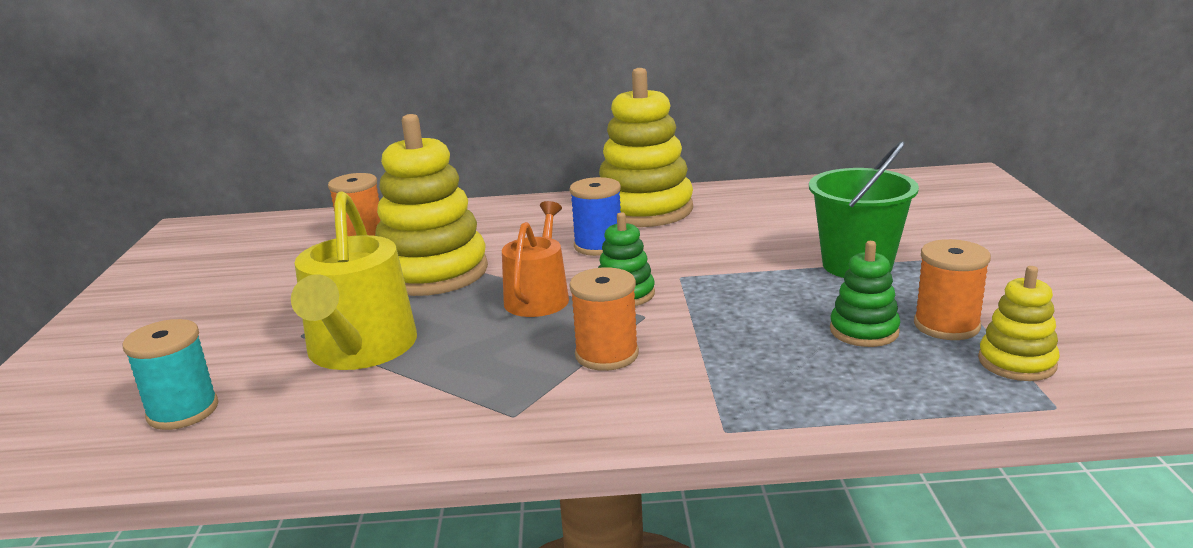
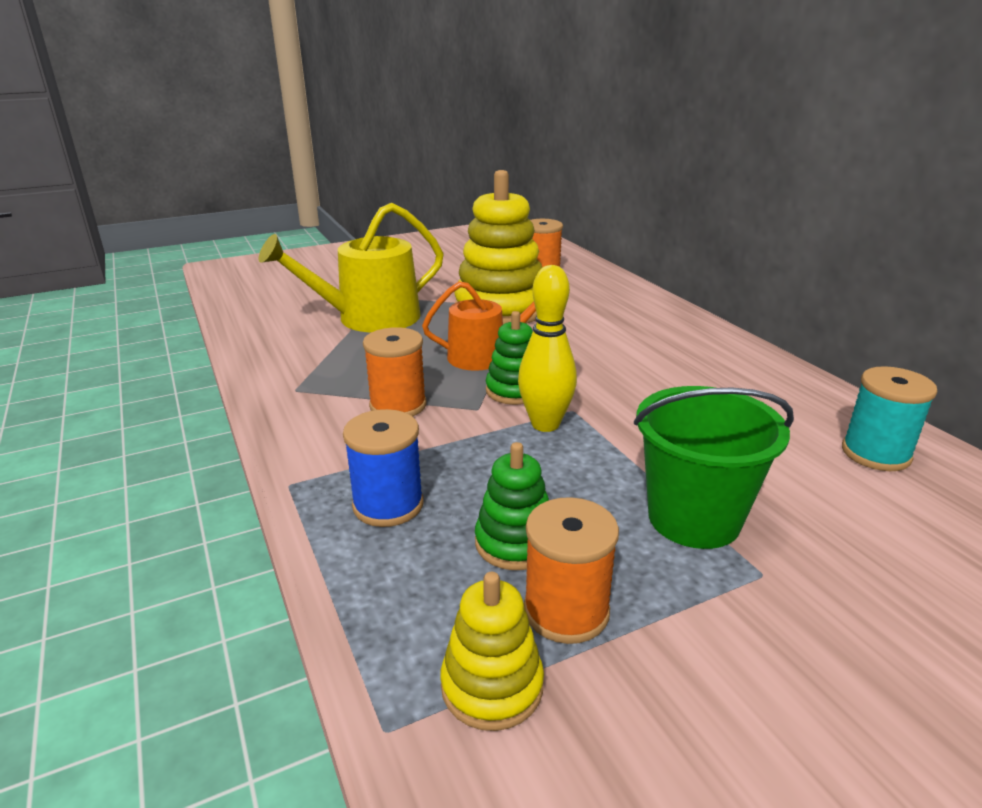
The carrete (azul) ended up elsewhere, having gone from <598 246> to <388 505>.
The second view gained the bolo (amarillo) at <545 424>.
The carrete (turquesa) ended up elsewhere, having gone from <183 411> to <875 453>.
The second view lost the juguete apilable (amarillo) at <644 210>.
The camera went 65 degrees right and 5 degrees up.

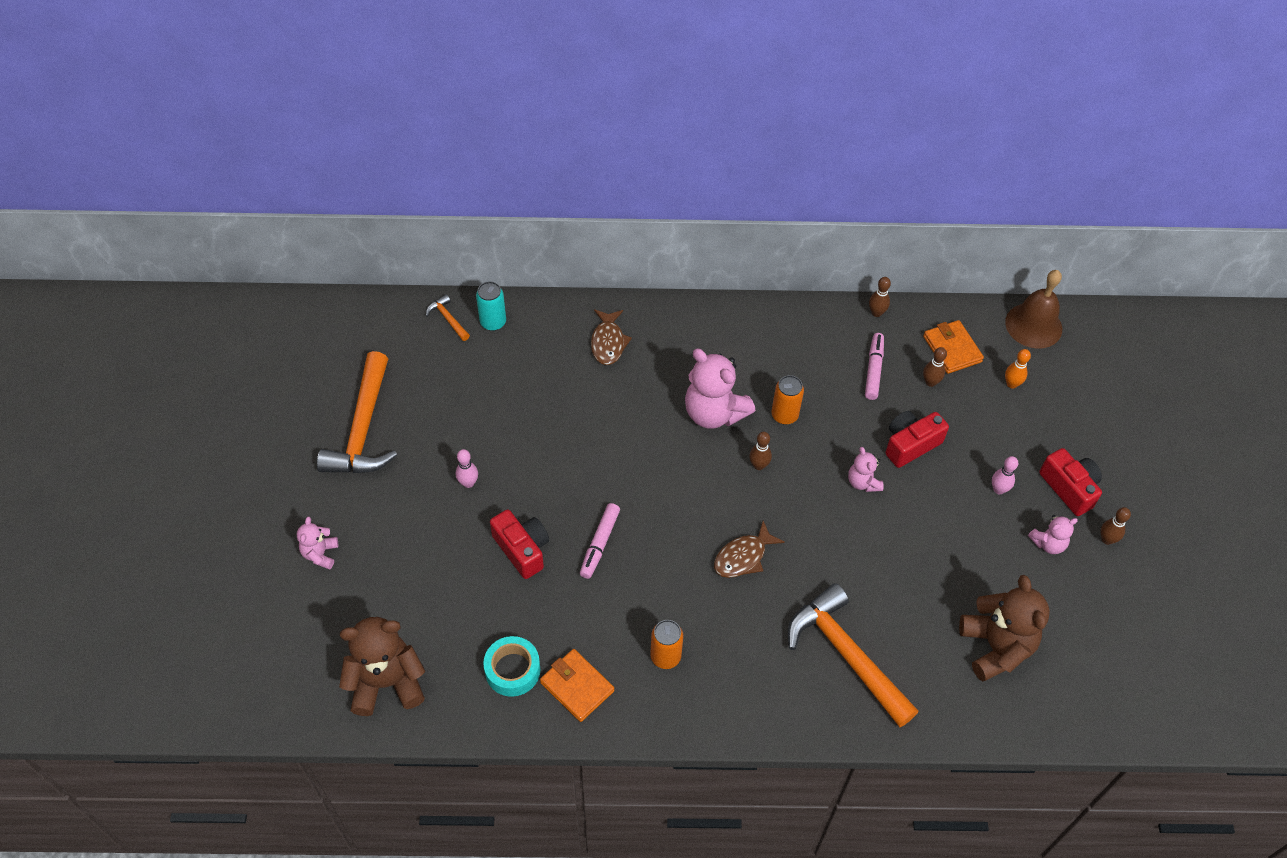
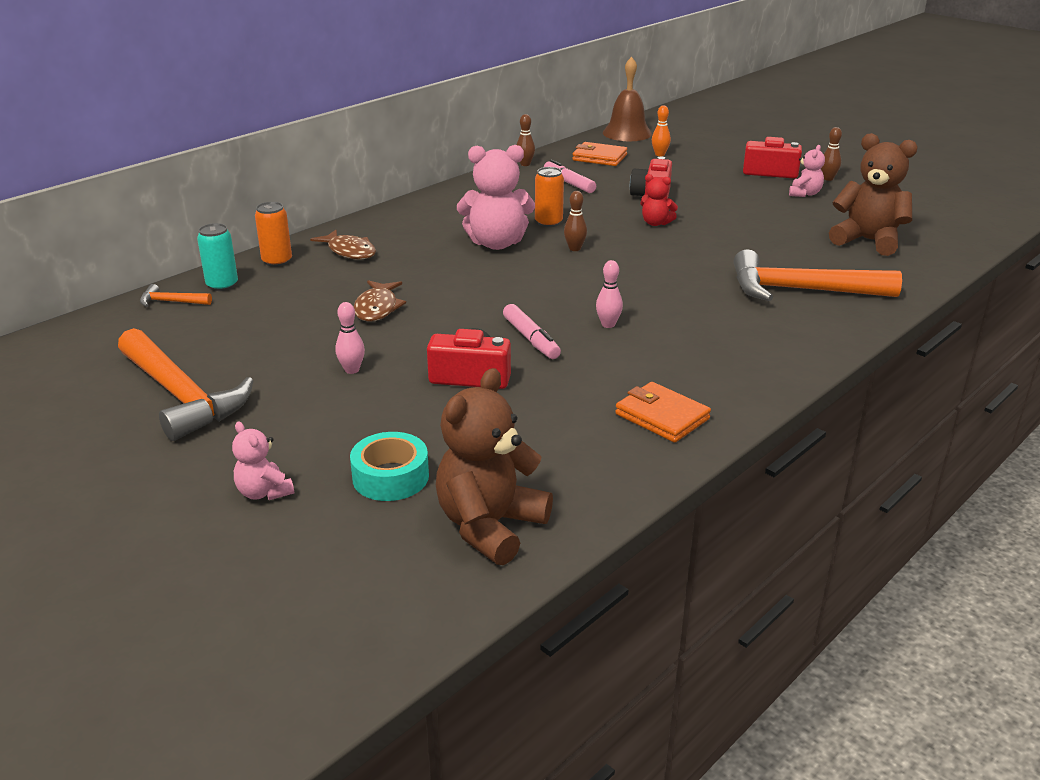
The lata (naranja) ended up elsewhere, having gone from <665 656> to <277 261>.
The cinta adhesiva (turquesa) ended up elsewhere, having gone from <512 670> to <390 477>.
The pez (marrón) ended up elsewhere, having gone from <743 557> to <377 308>.
The bolo (rosa) ended up elsewhere, having gone from <998 489> to <608 324>.
The cartera (naranja) at <577 687> ended up facing another way, 45 degrees clockwise from before.
What was the osito (rosa) at <863 482> turned into the osito (rojo) at <656 223>.
The second view lost the bolo (marrón) at <930 382>.
The camera went 45 degrees left and 25 degrees down.

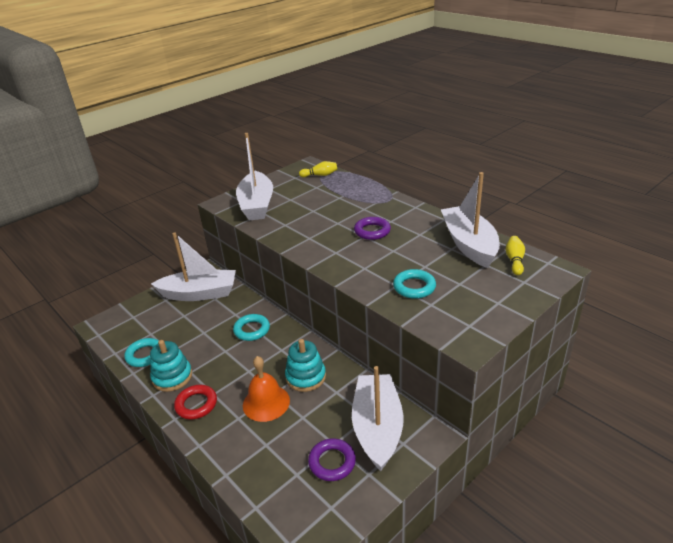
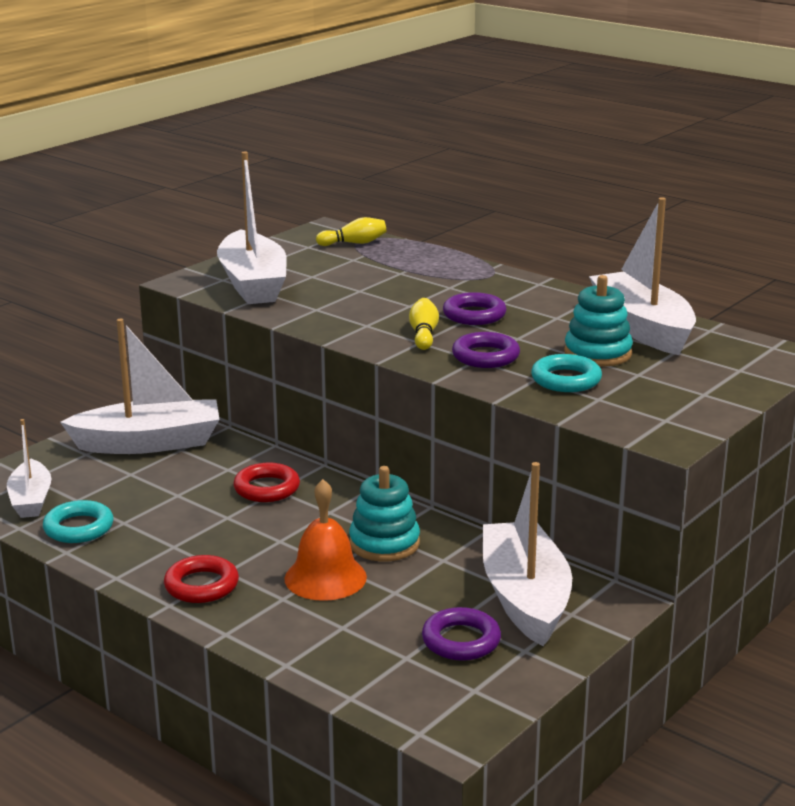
The second view gained the barco (blanco) at <31 500>.
What was the anillo (turquesa) at <252 330> turned into the anillo (rojo) at <267 488>.
The bolo (amarillo) ended up elsewhere, having gone from <514 261> to <423 334>.
The second view gained the anillo (morado) at <485 356>.
The juguete apilable (turquesa) ended up elsewhere, having gone from <172 377> to <597 353>.
The camera went 10 degrees left and 10 degrees down.

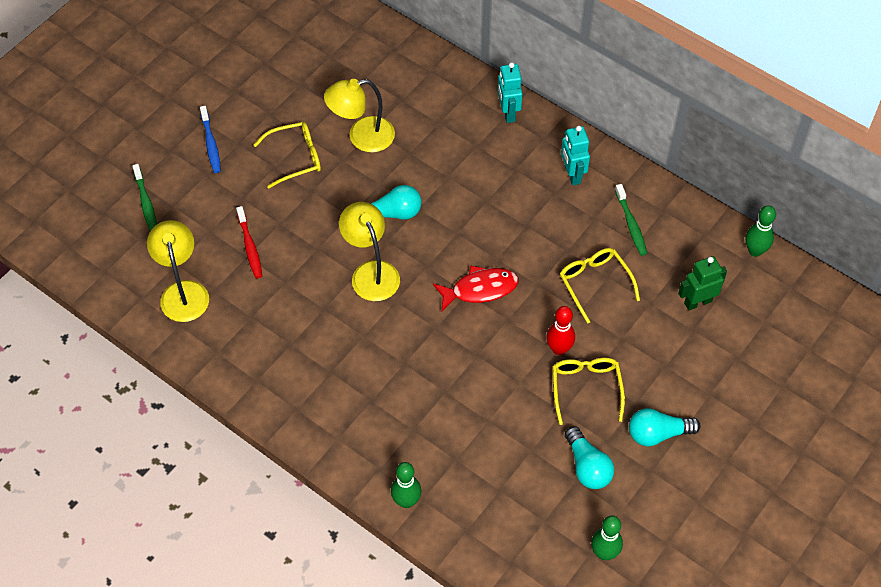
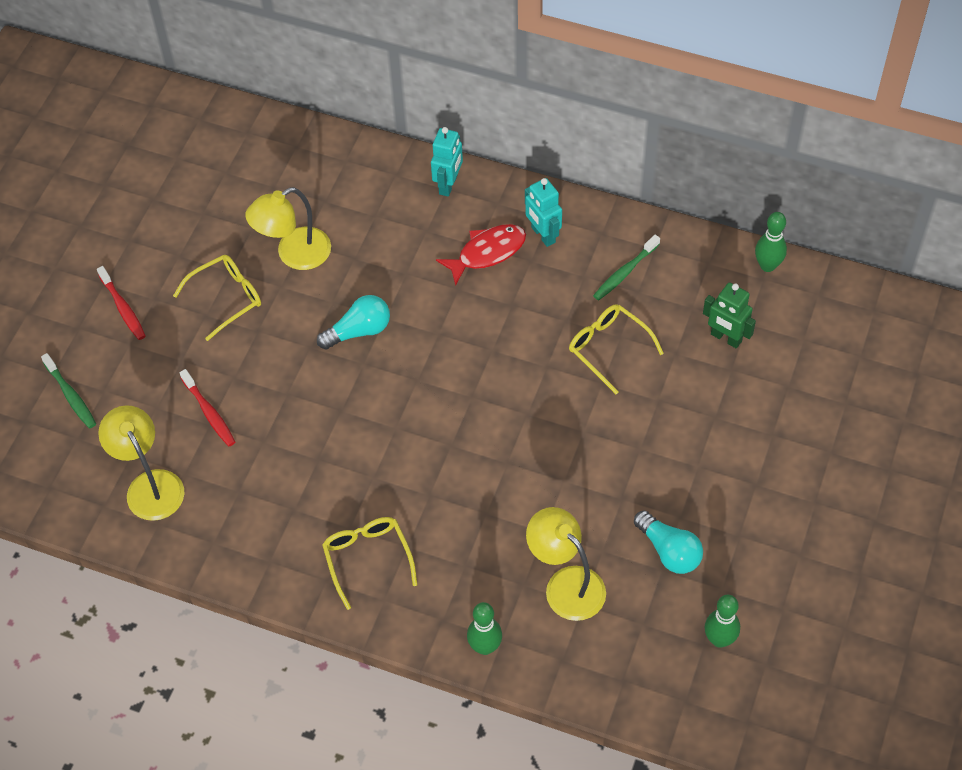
What was the cepillo de dientes (azul) at <211 143> turned into the cepillo de dientes (rojo) at <123 307>.
The gafas (amarillo) ended up elsewhere, having gone from <586 388> to <367 558>.
The robot (turquesa) at <508 113> ended up facing another way, 135 degrees counterclockwise from before.
The pez (rojo) ended up elsewhere, having gone from <480 289> to <487 253>.
The lámpara (amarillo) ended up elsewhere, having gone from <371 272> to <566 584>.
The cepillo de dientes (verde) at <631 224> ended up facing another way, 75 degrees clockwise from before.
The robot (verde) at <697 302> ended up facing another way, 105 degrees counterclockwise from before.
The second view lost the bolo (rojo) at <559 349>.
The second view lost the bombilla (turquesa) at <657 434>.
The camera went 15 degrees left and 0 degrees up.

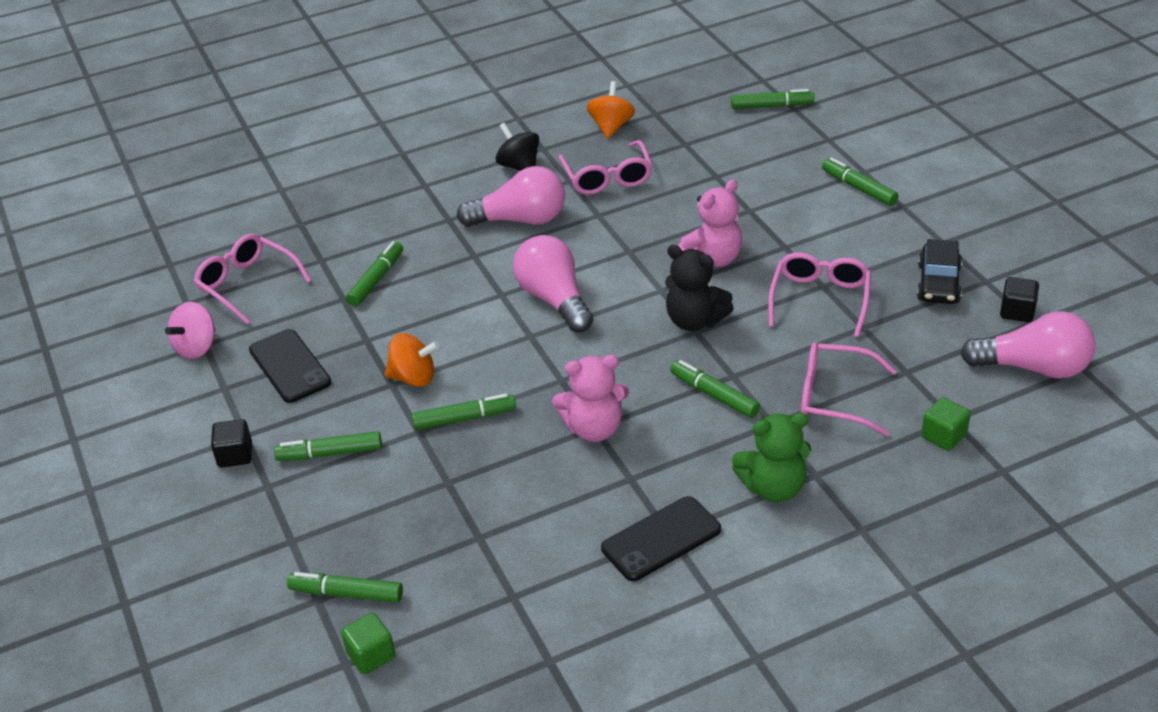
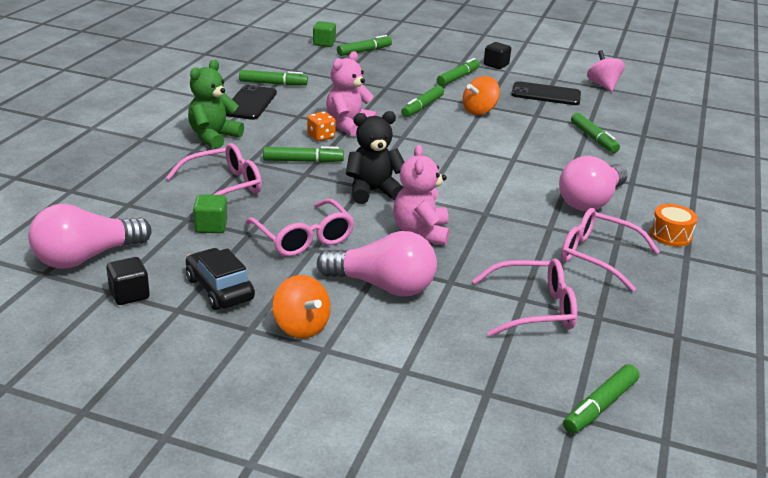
The cubo (verde) ended up elsewhere, having gone from <943 436> to <211 226>.
The rotulador (verde) ended up elsewhere, having gone from <859 188> to <273 84>.
The peonza (naranja) ended up elsewhere, having gone from <611 127> to <301 327>.
The second view gained the dado (naranja) at <321 137>.
The bombilla (rosa) ended up elsewhere, having gone from <554 299> to <382 286>.
The gafas (rosa) ended up elsewhere, having gone from <247 284> to <534 309>.
Where the peonza (negro) stood at <519 166>, the tambor (naranja) came to stand at <670 235>.
The camera went 130 degrees right and 10 degrees down.

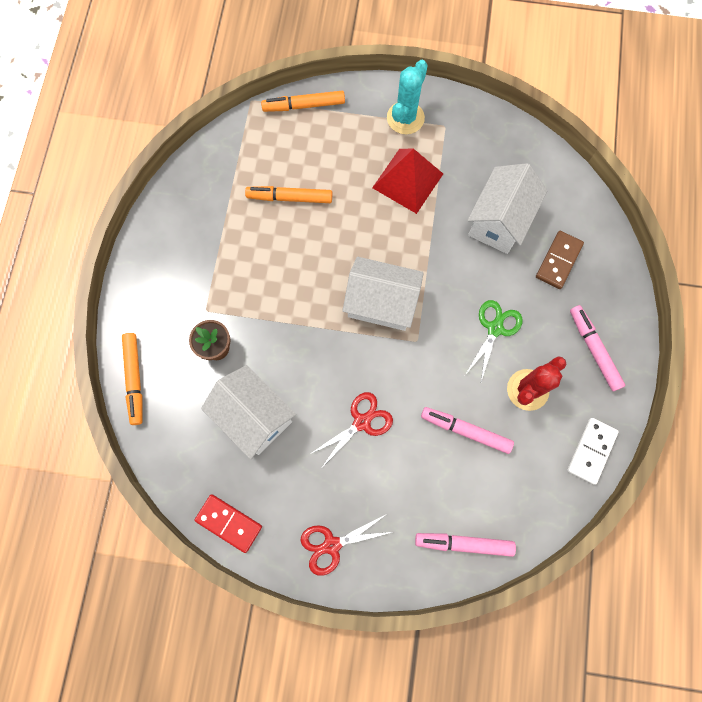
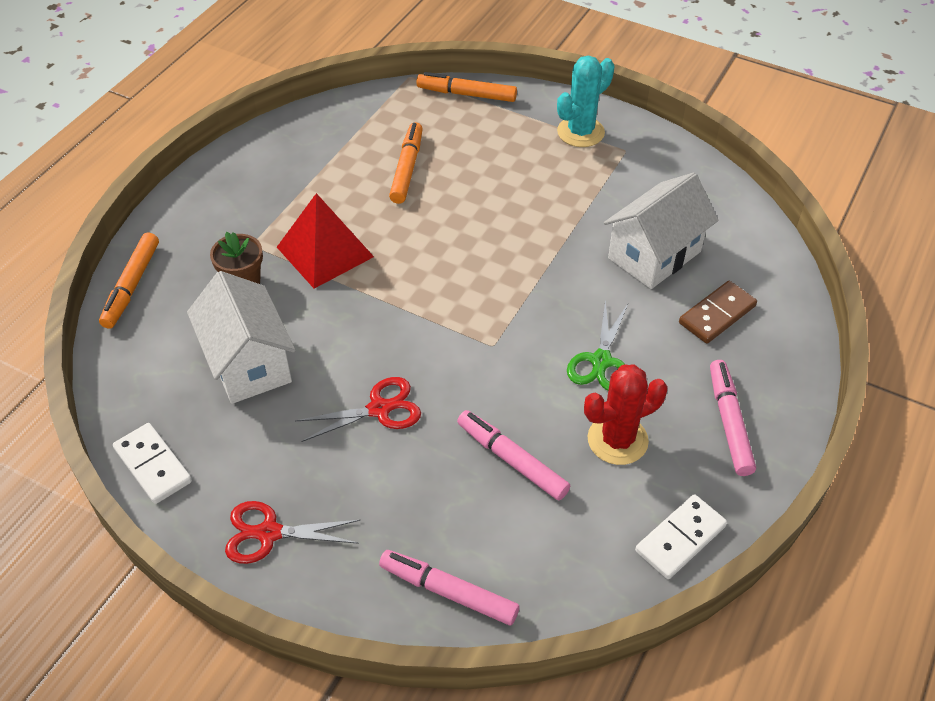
What was the ficha de dominó (rojo) at <229 523> turned into the ficha de dominó (blanco) at <153 465>.
The pirámide (rojo) ended up elsewhere, having gone from <407 180> to <325 251>.
The rotulador (naranja) at <290 197> ended up facing another way, 75 degrees clockwise from before.
The tijeras (verde) at <495 328> ended up facing another way, 150 degrees clockwise from before.
The second view lost the casa (blanco) at <381 303>.
The camera went 20 degrees right and 25 degrees down.

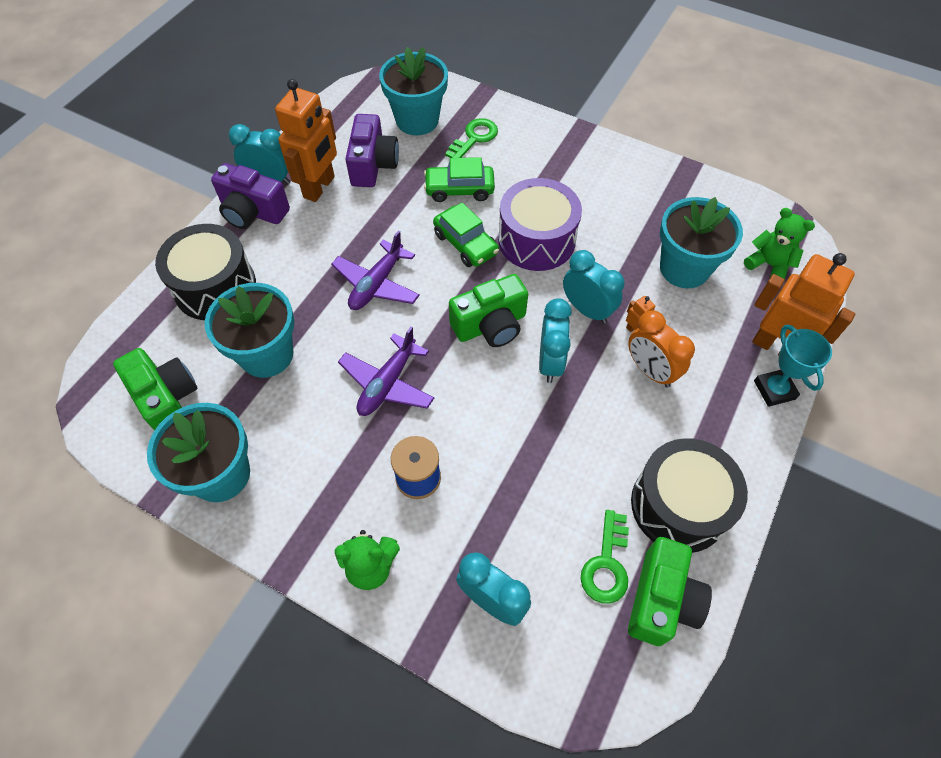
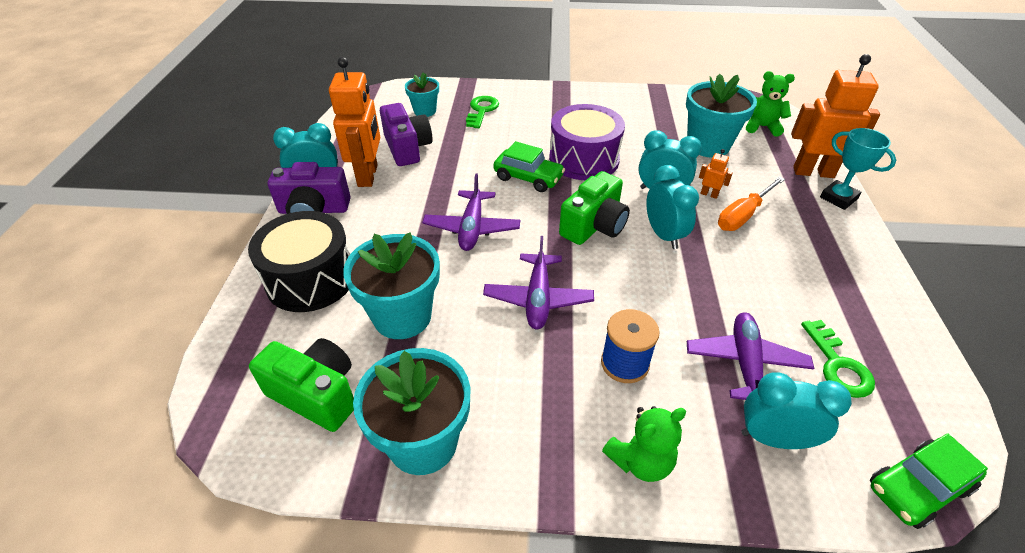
The size of the maceta (turquesa) at <417 120> changed by a factor of 0.57.
The second view gained the avión (morado) at <745 364>.
Where the despertador (naranja) stood at <650 370>, the destornillador (naranja) came to stand at <743 215>.
The coche (verde) ended up elsewhere, having gone from <459 189> to <918 487>.
The second view lost the cámara (verde) at <661 600>.
The second view lost the tambor (negro) at <679 505>.
The camera went 25 degrees left and 15 degrees down.

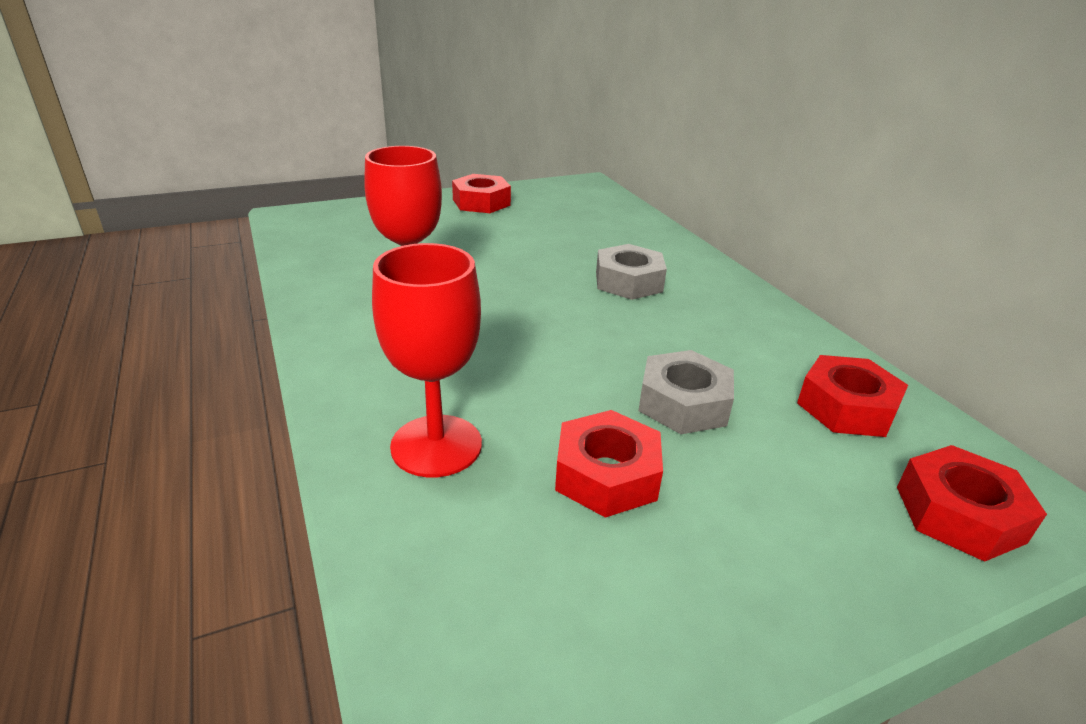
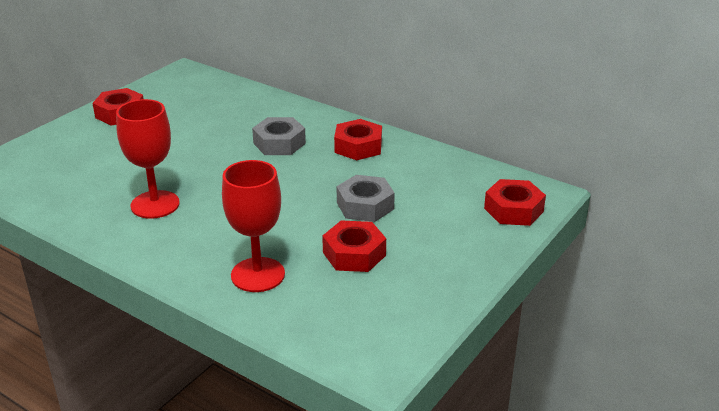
The tuerca (rojo) ended up elsewhere, having gone from <846 407> to <358 147>.
The camera went 30 degrees left and 0 degrees up.

